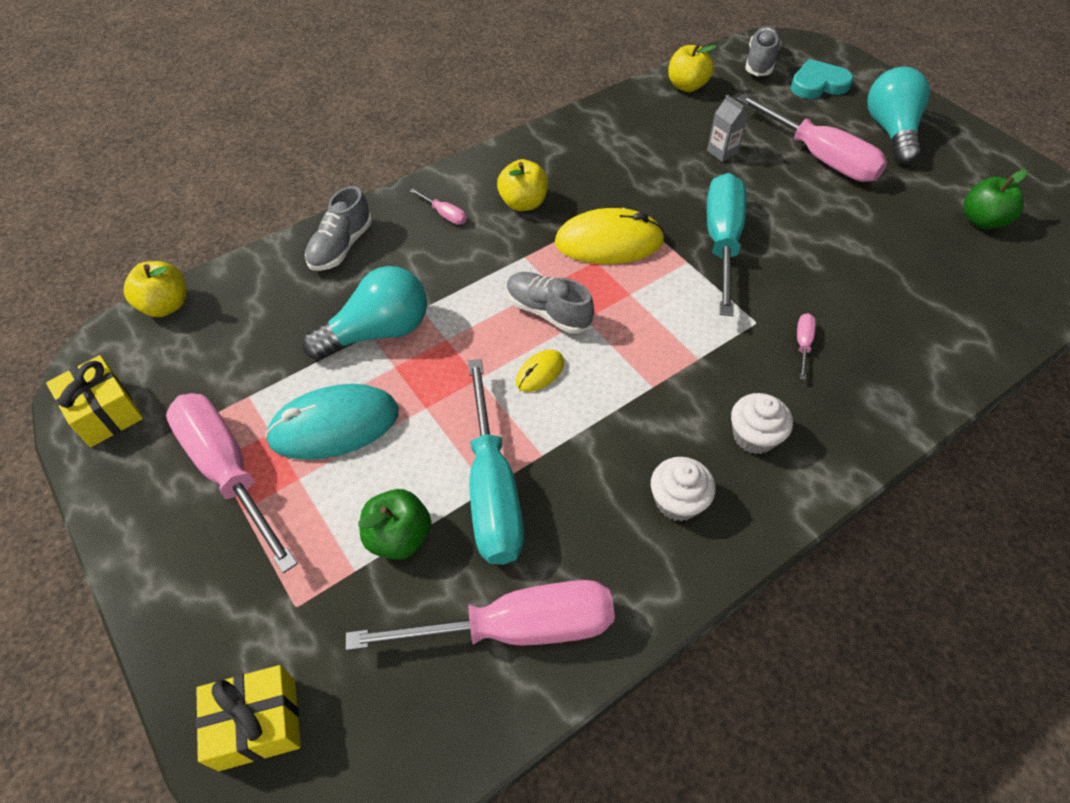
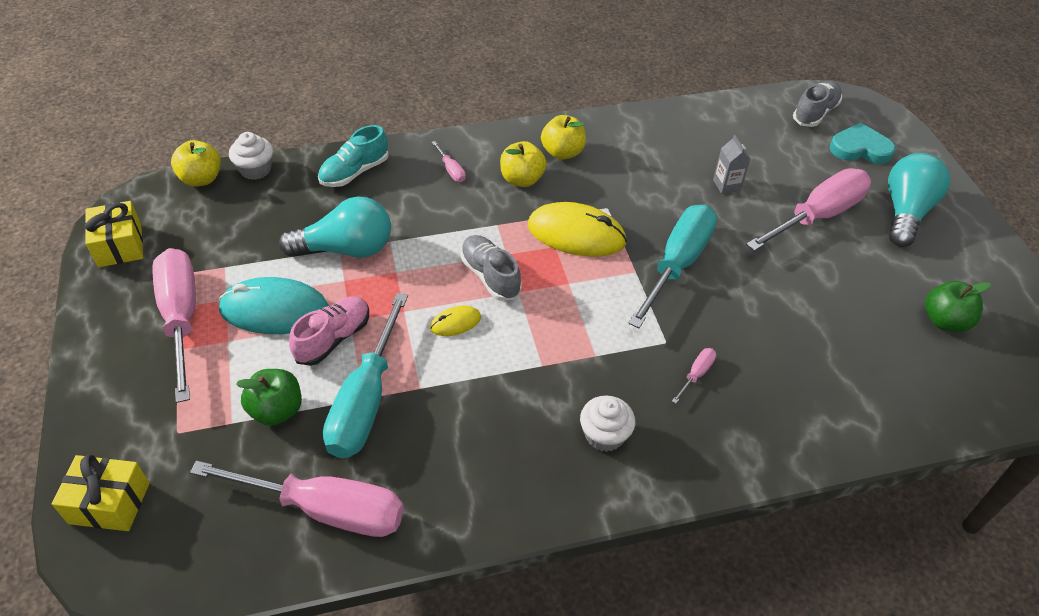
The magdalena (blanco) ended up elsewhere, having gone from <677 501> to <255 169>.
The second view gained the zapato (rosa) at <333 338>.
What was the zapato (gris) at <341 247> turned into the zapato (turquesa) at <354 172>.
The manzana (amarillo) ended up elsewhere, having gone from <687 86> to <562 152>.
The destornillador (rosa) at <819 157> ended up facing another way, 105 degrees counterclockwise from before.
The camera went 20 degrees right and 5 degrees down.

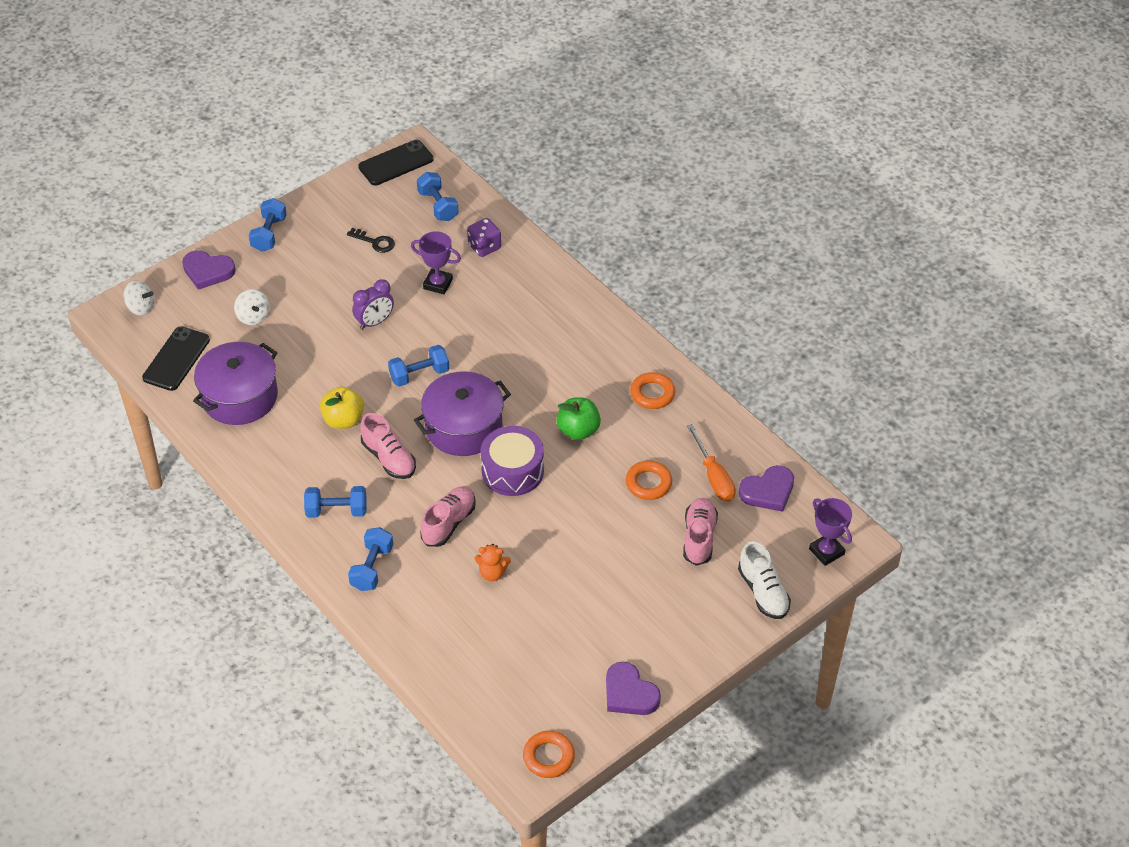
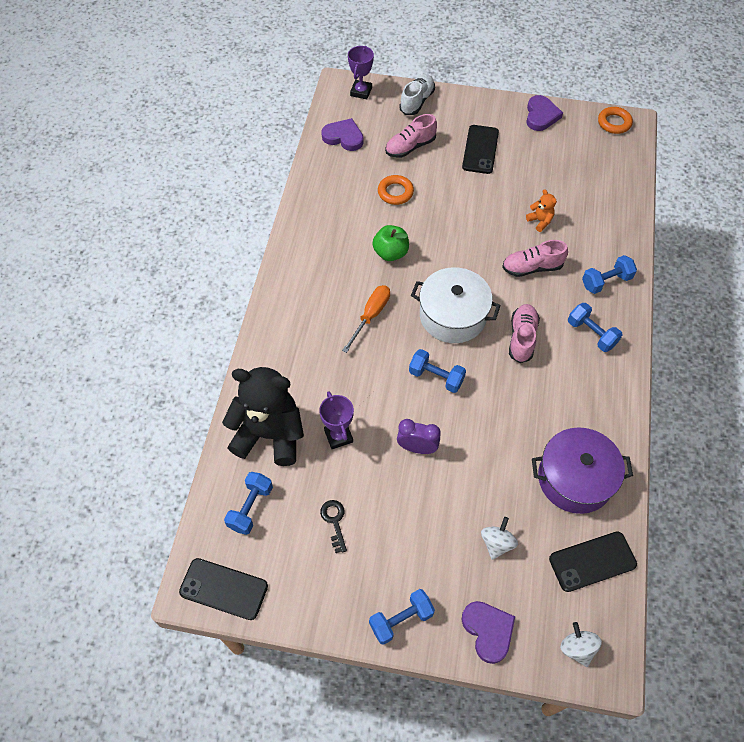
Where the dado (morado) stood at <484 247>, the osito (negro) came to stand at <270 435>.
The destornillador (naranja) ended up elsewhere, having gone from <714 476> to <371 316>.
What was the olla (morado) at <463 427> turned into the olla (blanco) at <452 316>.
The second view gained the móvil (negro) at <480 149>.
The second view lost the manzana (amarillo) at <343 420>.
The second view lost the tambor (morado) at <512 471>.
The second view lost the anillo (naranja) at <652 394>.
The camera went 130 degrees left and 10 degrees up.

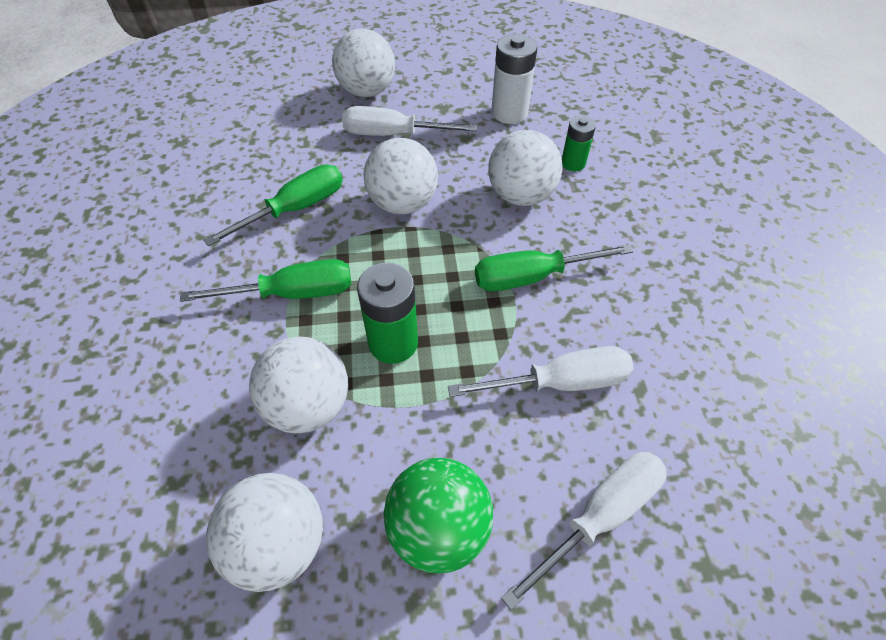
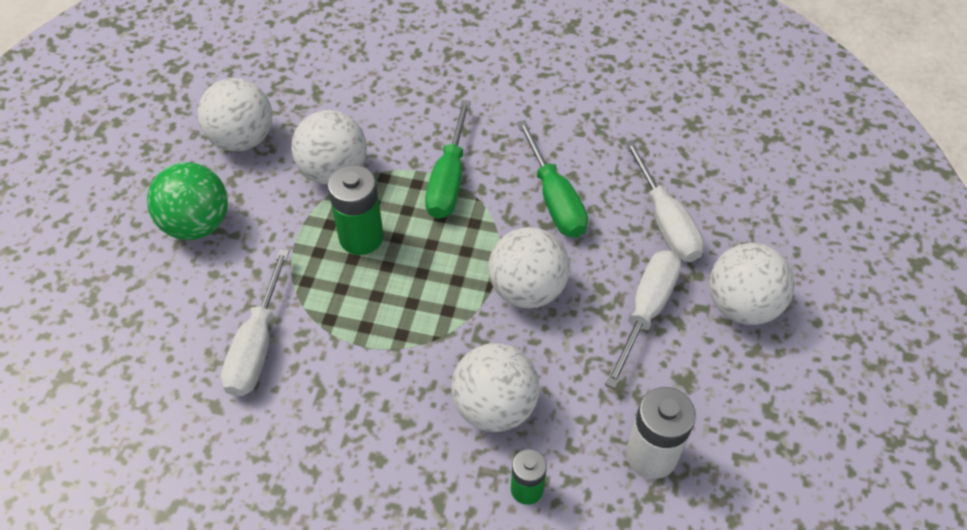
The destornillador (blanco) ended up elsewhere, having gone from <599 517> to <665 221>.
The second view lost the destornillador (verde) at <533 277>.
The camera went 110 degrees right and 0 degrees up.

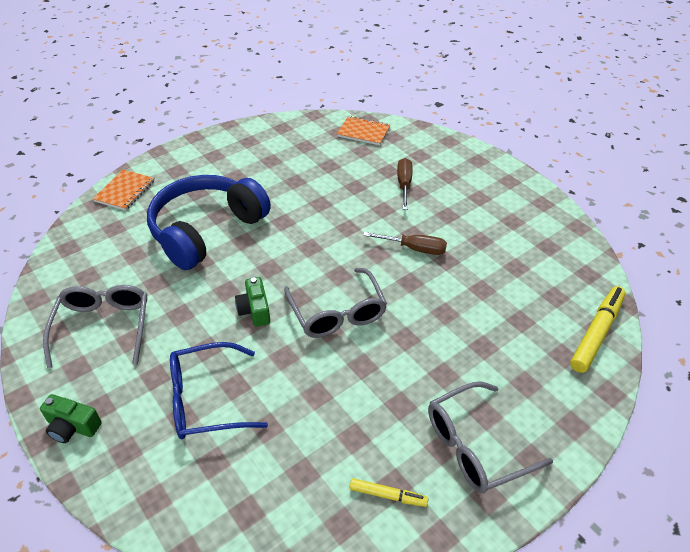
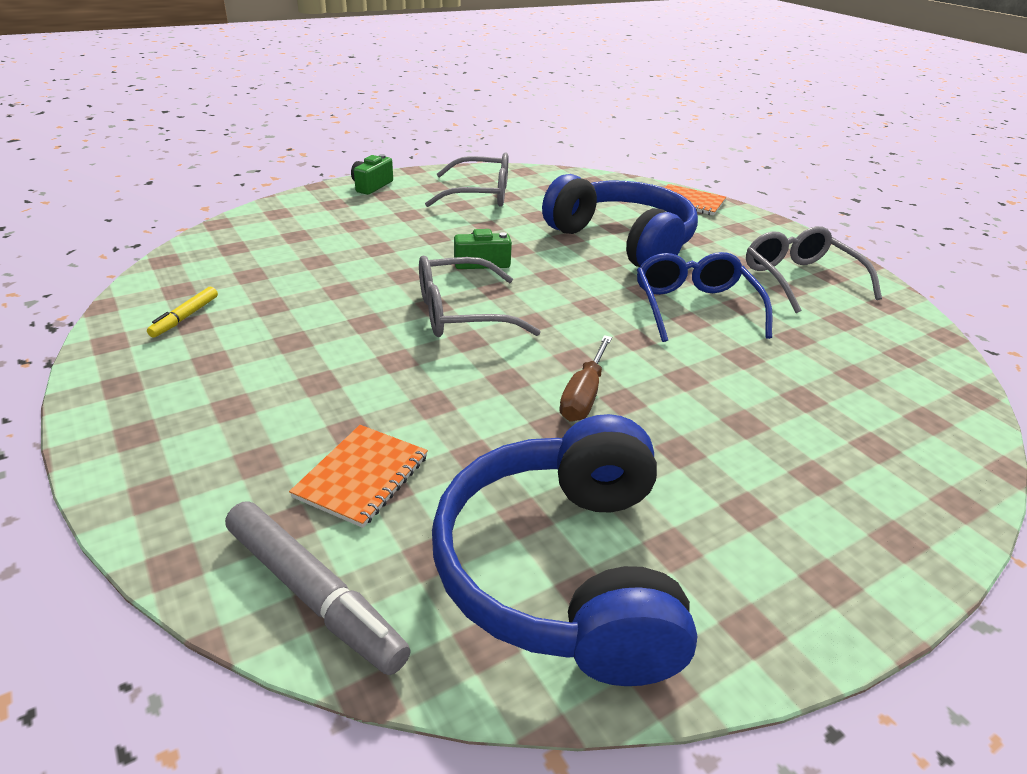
What was the rotulador (amarillo) at <596 333> turned into the rotulador (gris) at <314 594>.
The cuaderno (naranja) ended up elsewhere, having gone from <363 132> to <362 476>.
The second view gained the auriculares (azul) at <562 570>.
The gafas (azul) ended up elsewhere, having gone from <206 399> to <694 307>.
The gafas (gris) ended up elsewhere, having gone from <475 446> to <800 279>.
The second view lost the destornillador (marrón) at <404 184>.
The camera went 95 degrees right and 10 degrees down.

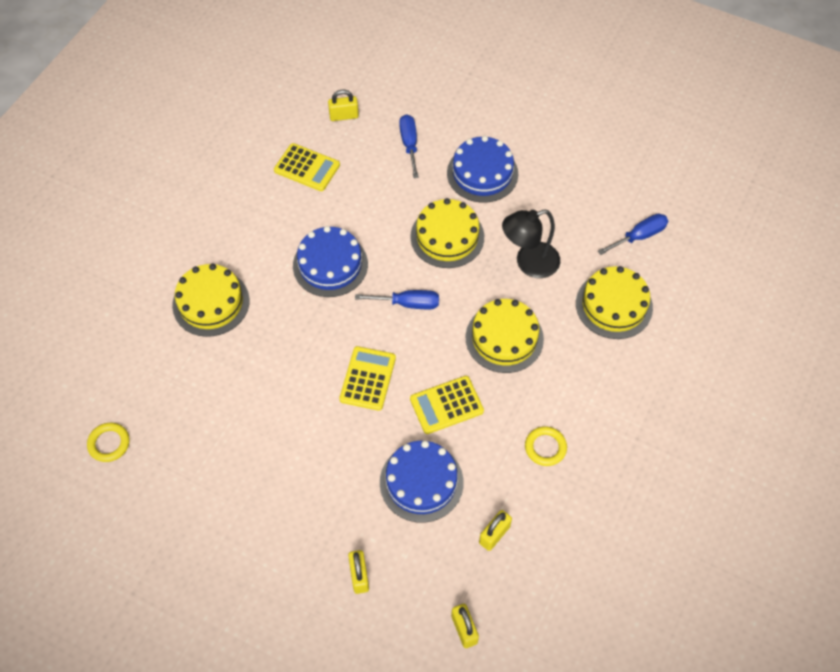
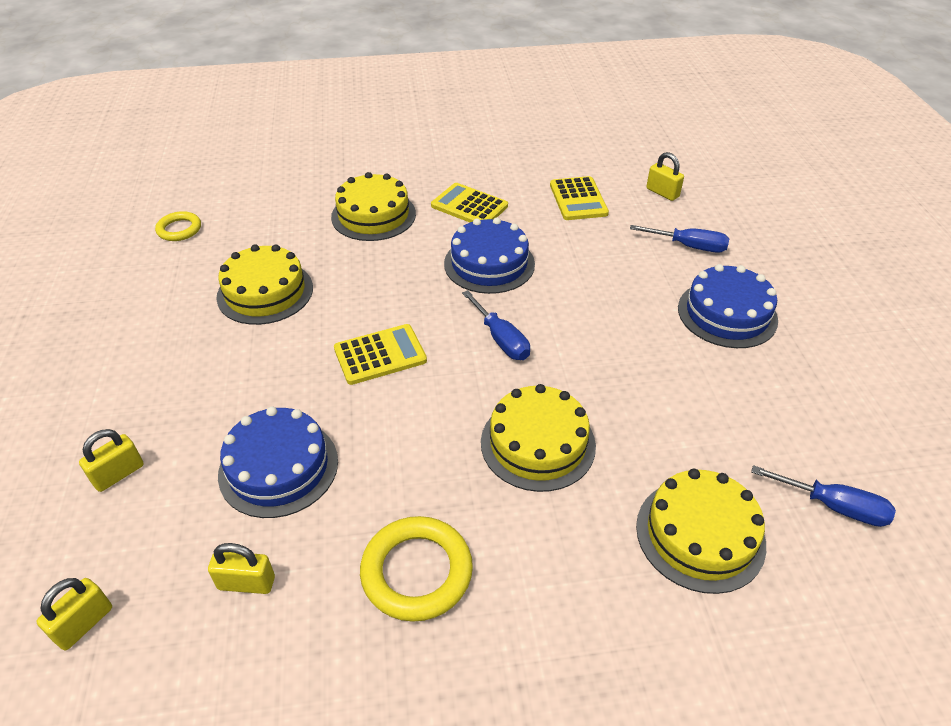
The tarta (amarillo) ended up elsewhere, having gone from <447 237> to <265 292>.
The size of the anillo (amarillo) at <545 447> changed by a factor of 1.66.
The calculadora (amarillo) ended up elsewhere, having gone from <446 405> to <469 206>.
The destornillador (azul) at <409 144> ended up facing another way, 60 degrees clockwise from before.
The second view lost the lámpara (negro) at <529 263>.
The camera went 55 degrees right and 15 degrees down.

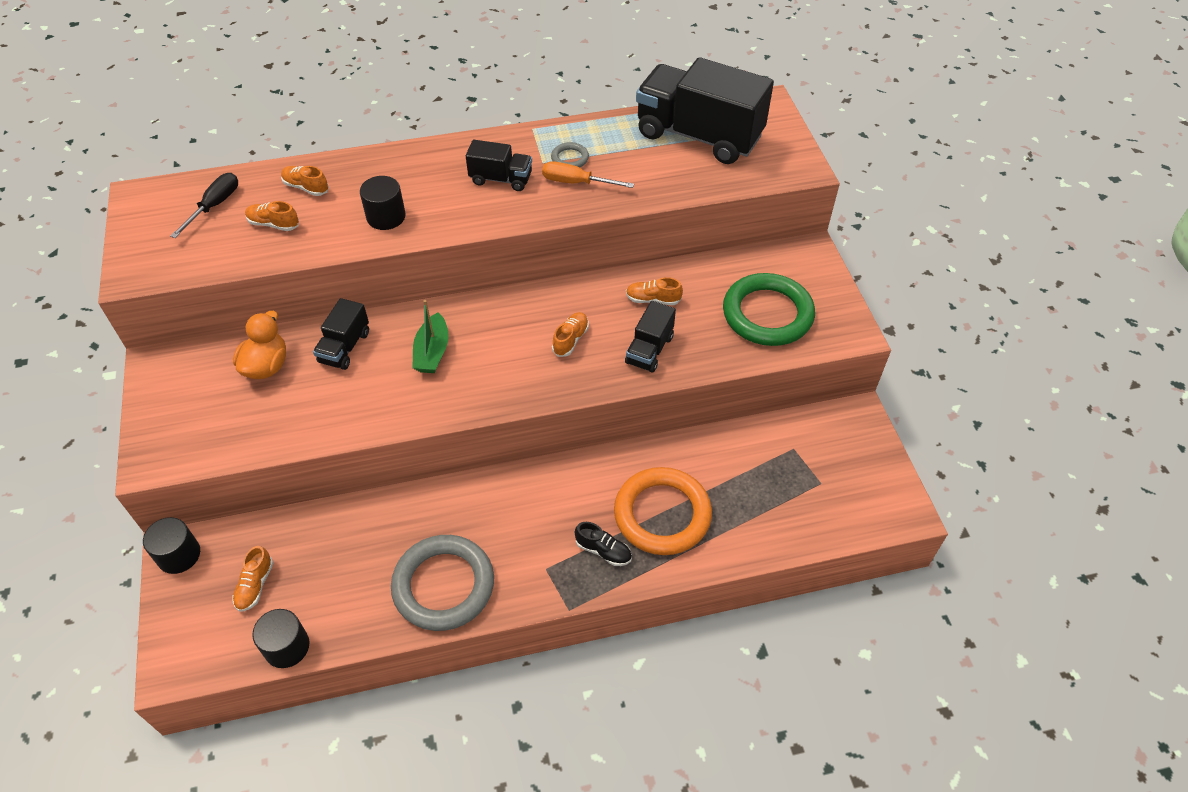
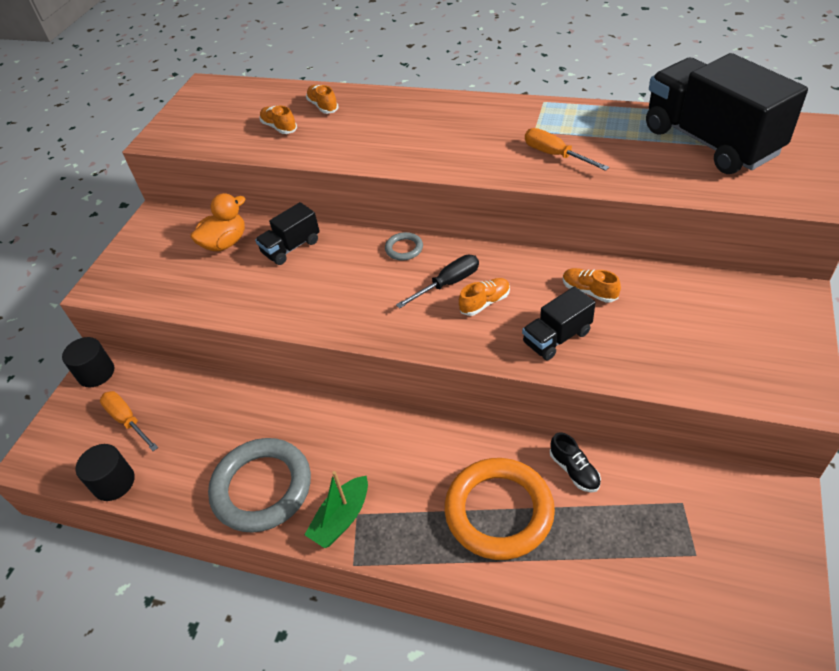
Where the zapato (naranja) stood at <255 585>, the destornillador (naranja) came to stand at <127 420>.
The barco (verde) ended up elsewhere, having gone from <432 352> to <341 518>.
The anillo (gris) ended up elsewhere, having gone from <570 158> to <404 249>.
The destornillador (negro) ended up elsewhere, having gone from <214 206> to <448 284>.
The zapato (negro) ended up elsewhere, having gone from <603 551> to <574 470>.
The second view lost the cilindro (negro) at <386 217>.
The second view lost the camión (negro) at <501 179>.
The second view lost the anillo (verde) at <767 314>.
The camera went 35 degrees right and 5 degrees down.

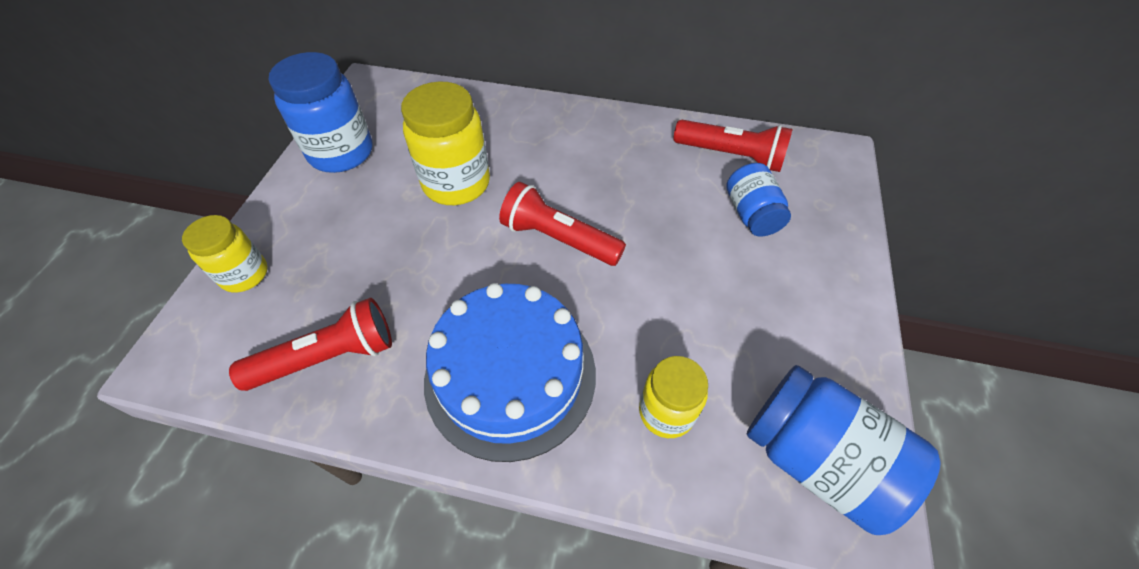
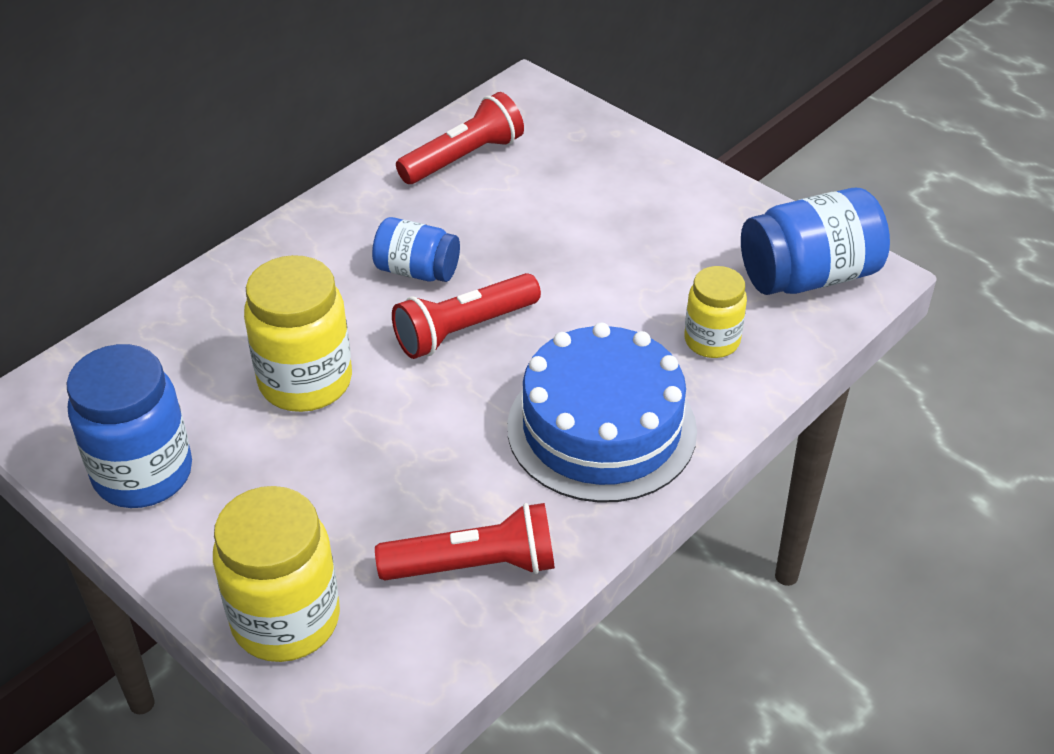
The size of the tarro (amarillo) at <244 274> changed by a factor of 1.63.
The tarro (azul) ended up elsewhere, having gone from <751 214> to <417 270>.
The lámpara de mano (rojo) at <328 357> ended up facing another way, 75 degrees clockwise from before.
The camera went 60 degrees left and 10 degrees down.

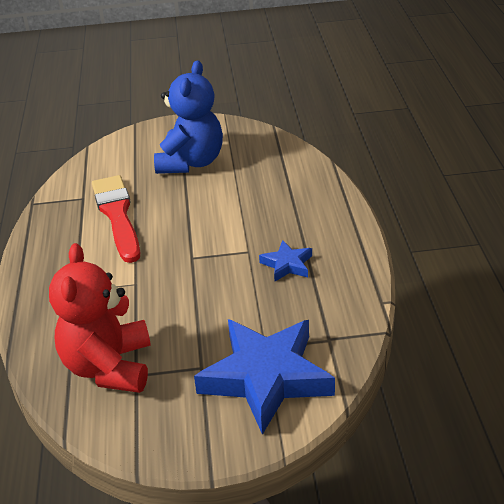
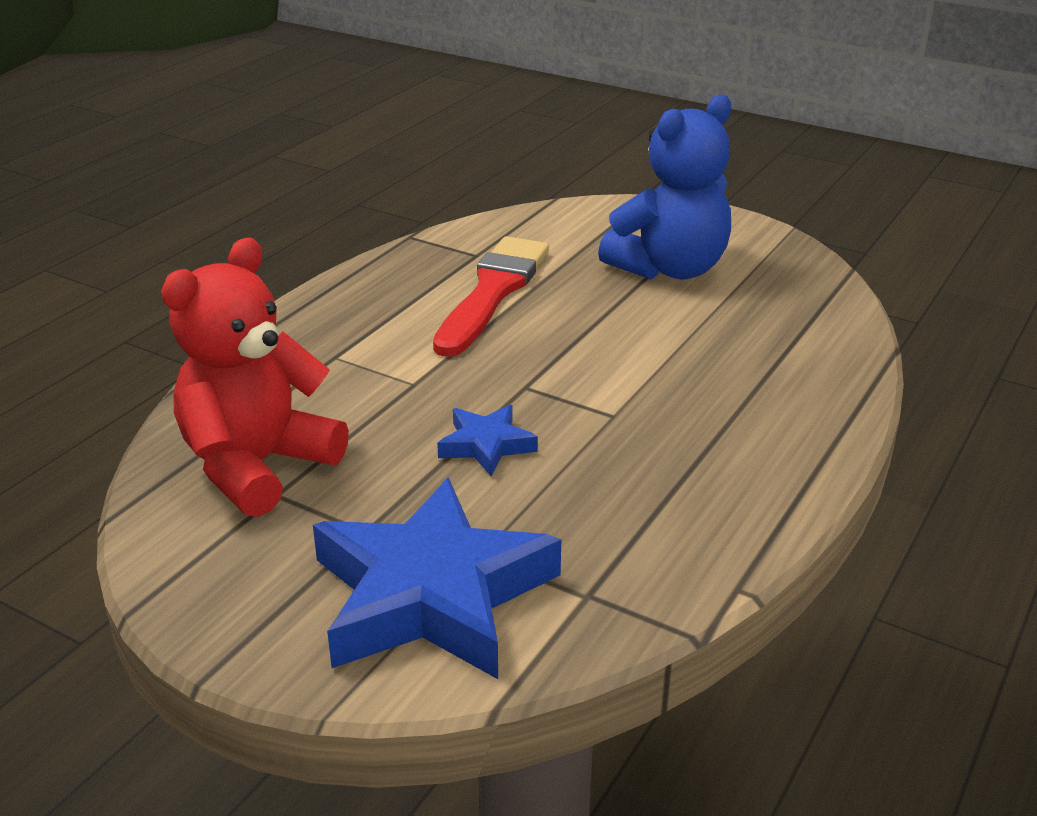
The estrella (azul) ended up elsewhere, having gone from <287 265> to <486 445>.
The camera went 35 degrees right and 5 degrees down.

